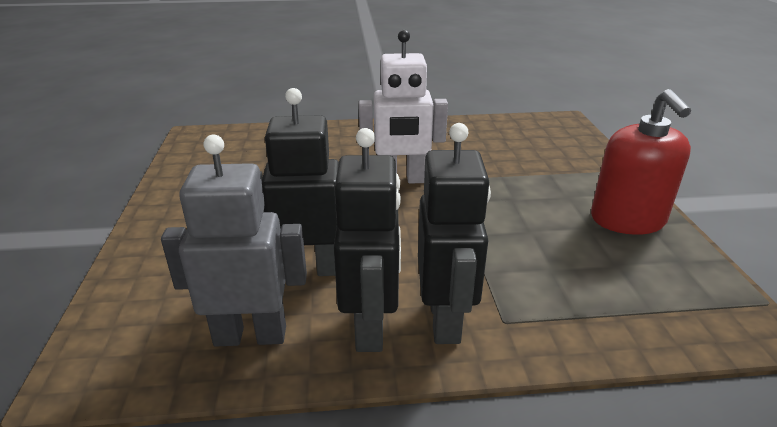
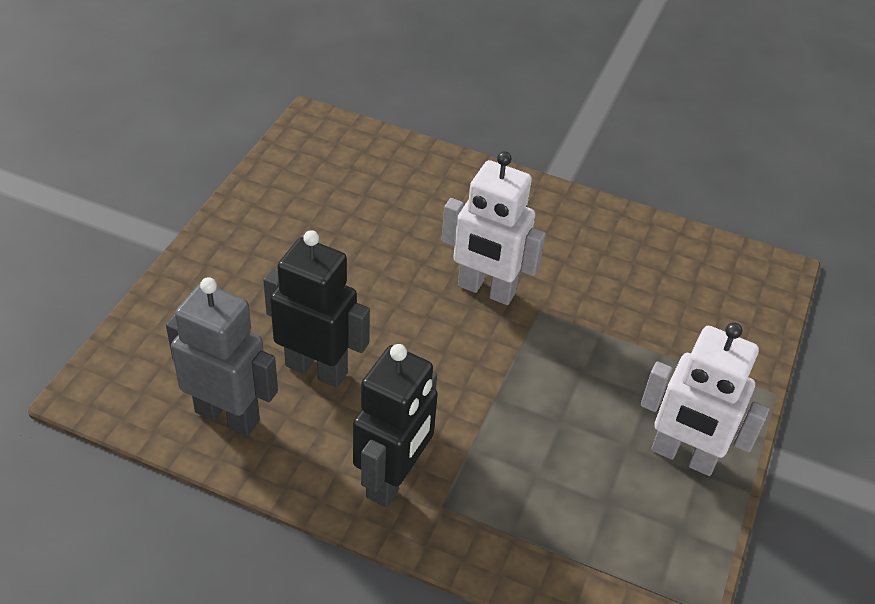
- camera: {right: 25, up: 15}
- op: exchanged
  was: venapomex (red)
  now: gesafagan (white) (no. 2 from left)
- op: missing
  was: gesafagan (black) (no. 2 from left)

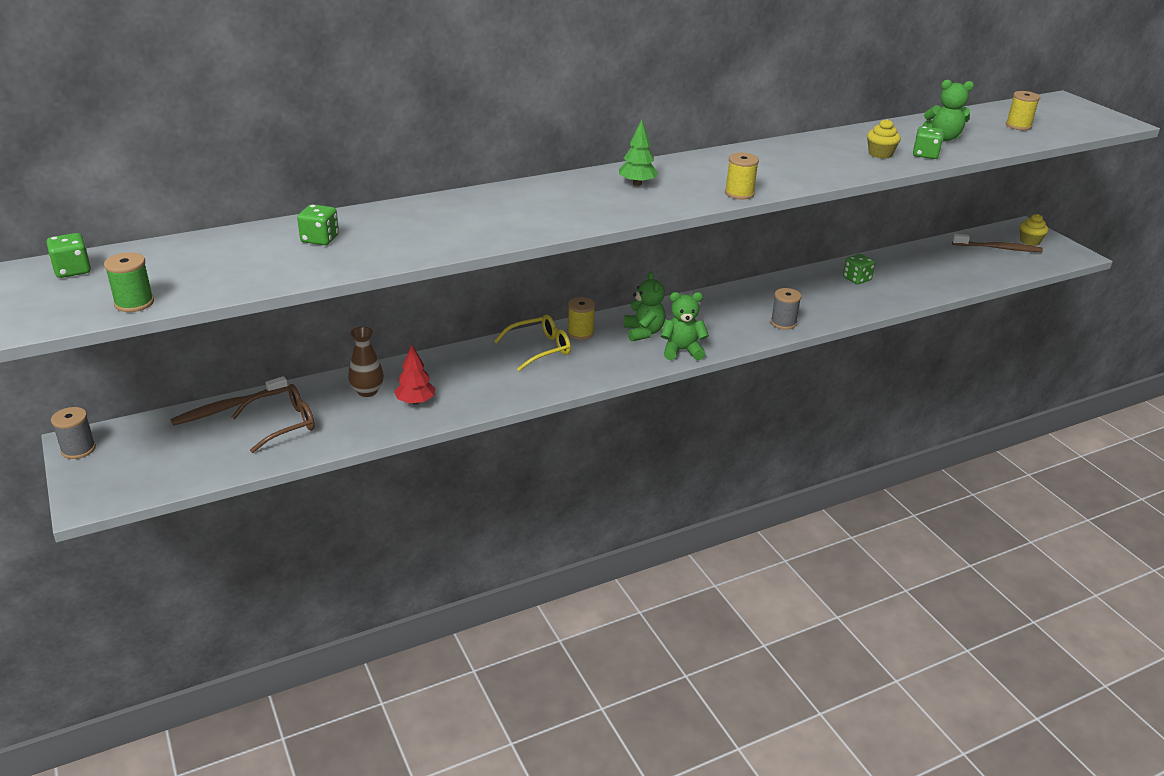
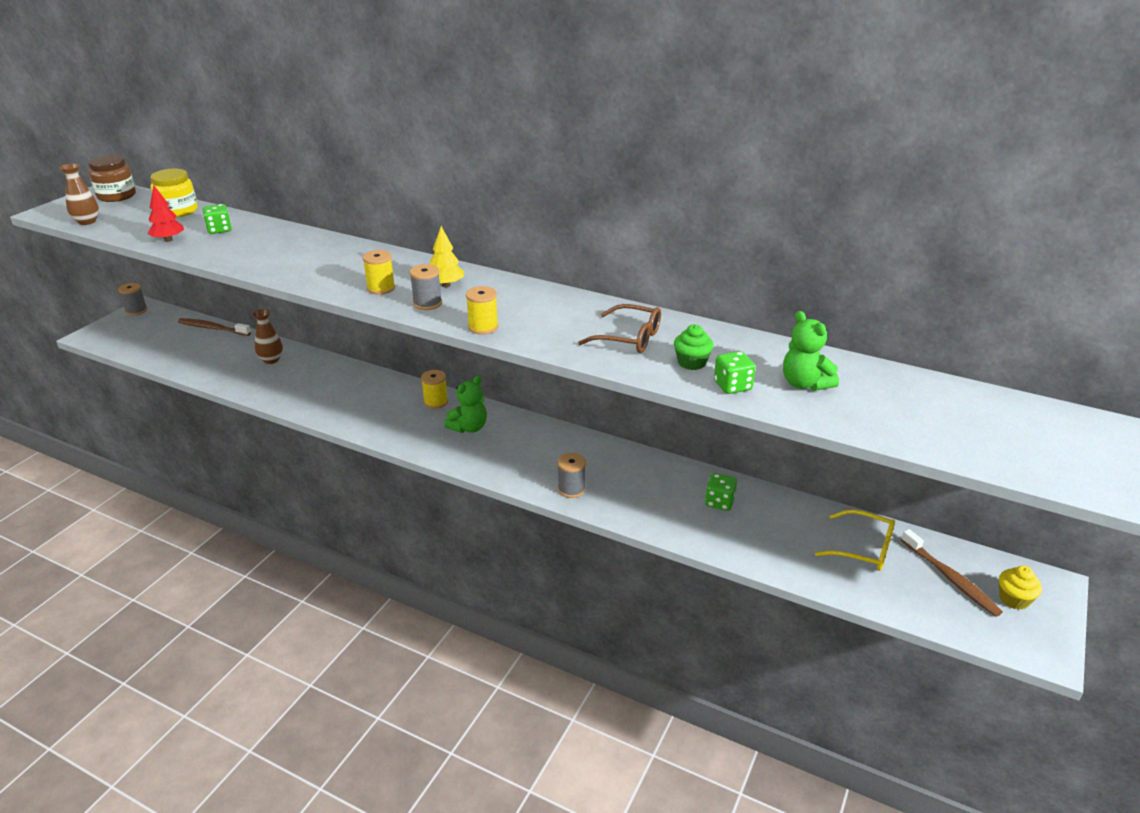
- camera: {right: 55, up: 0}
- op: relocated
  was: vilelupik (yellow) (no. 3 from left in the first image)
  now: vilelupik (yellow) (no. 1 from left)
- op: colour
  was: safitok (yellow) (no. 1 from left)
  now: safitok (green)
- op: colour
  was: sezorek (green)
  now: sezorek (yellow)
- op: exchanged
  was: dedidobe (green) (no. 1 from left)
  now: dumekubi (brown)
- op: exchanged
  was: vilelupik (green)
  now: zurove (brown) (no. 1 from left)
- op: missing
  was: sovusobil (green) (no. 2 from left)
- op: relocated
  was: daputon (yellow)
- op: relocated
  was: sezorek (red)
- op: relocated
  was: daputon (brown)
- op: appeared
  now: dumekubi (yellow)
- op: appeared
  now: vilelupik (grey) (no. 2 from left)

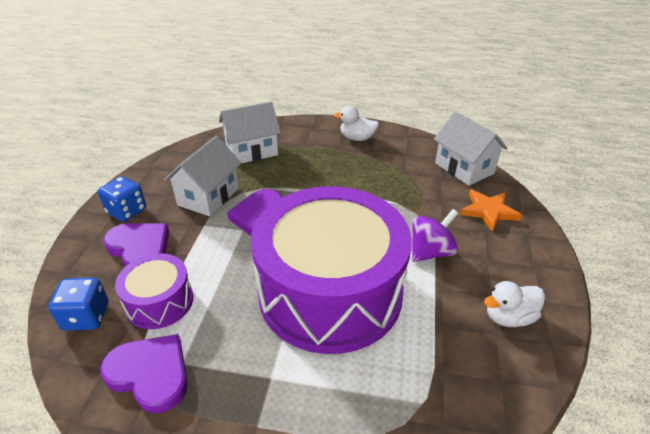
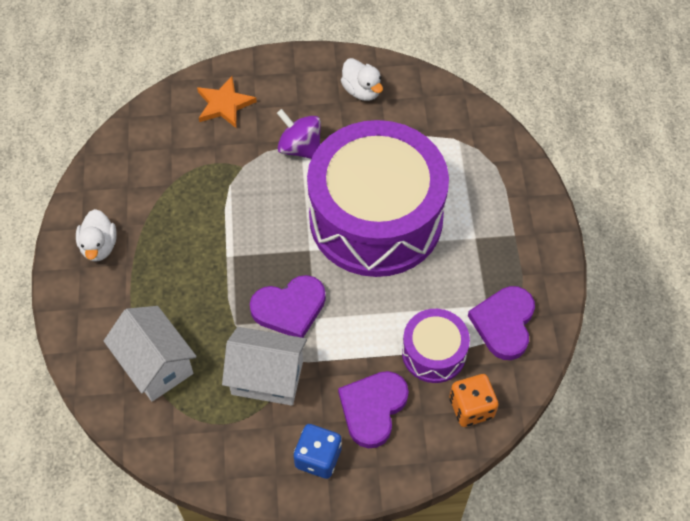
- camera: {right: -105, up: 20}
- op: missing
  was: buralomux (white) (no. 3 from left)
- op: colour
  was: dedidobe (blue) (no. 1 from left)
  now: dedidobe (orange)

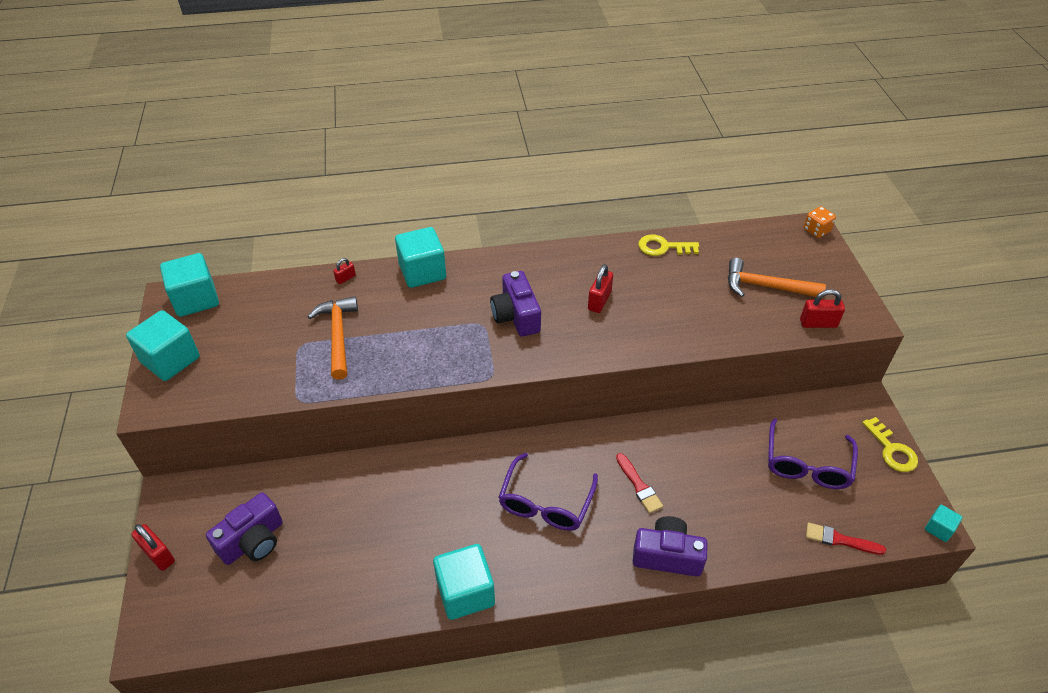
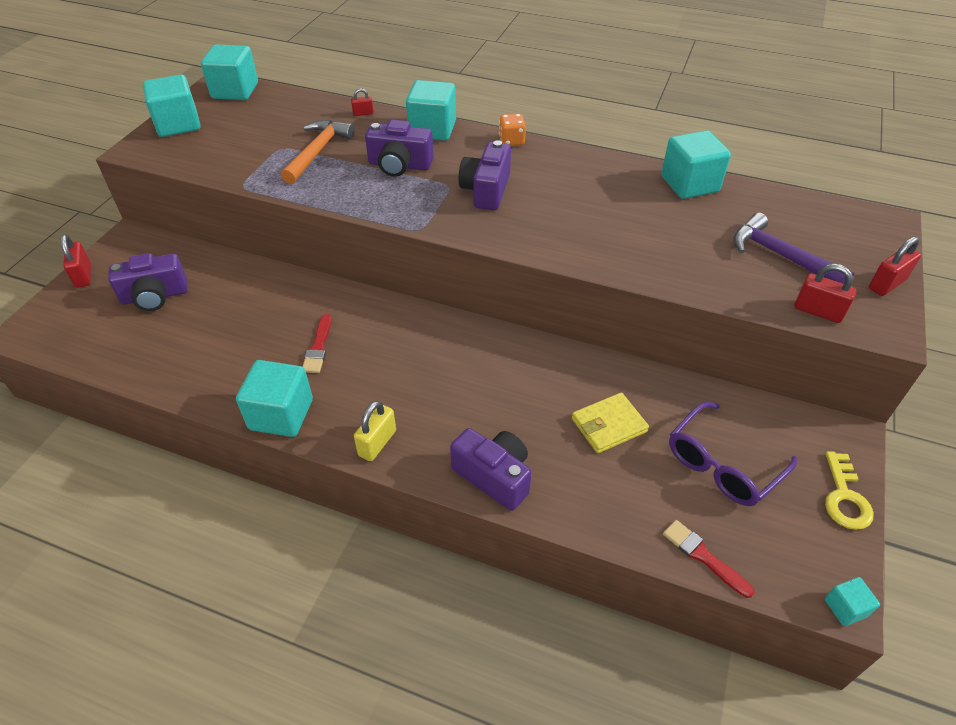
- camera: {right: 30, up: 0}
- op: relocated
  was: dedidobe (orange)
- op: exchanged
  was: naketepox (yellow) (no. 1 from left)
  now: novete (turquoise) (no. 5 from left)
- op: colour
  was: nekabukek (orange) (no. 2 from left)
  now: nekabukek (purple)
- op: relocated
  was: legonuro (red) (no. 3 from left in the first image)
  now: legonuro (red) (no. 4 from left)
- op: missing
  was: daputon (purple) (no. 1 from left)
- op: relocated
  was: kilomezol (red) (no. 1 from left)
- op: appeared
  now: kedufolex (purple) (no. 2 from left)
- op: appeared
  now: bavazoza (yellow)
- op: appeared
  now: legonuro (yellow)

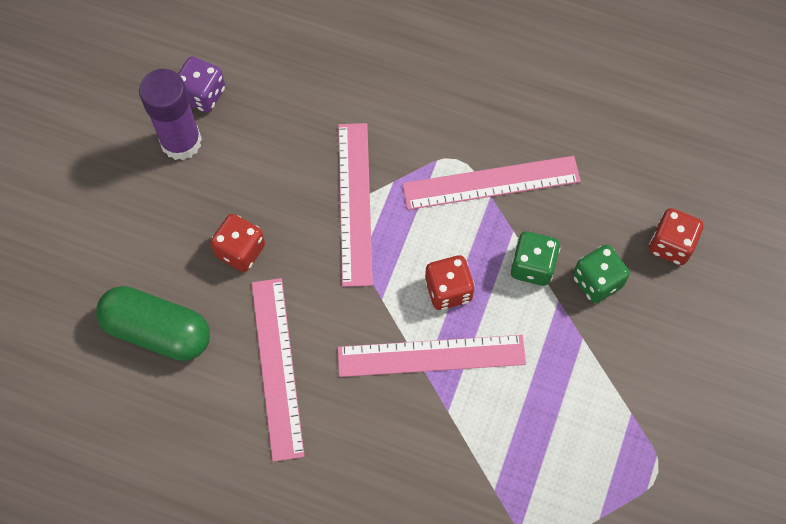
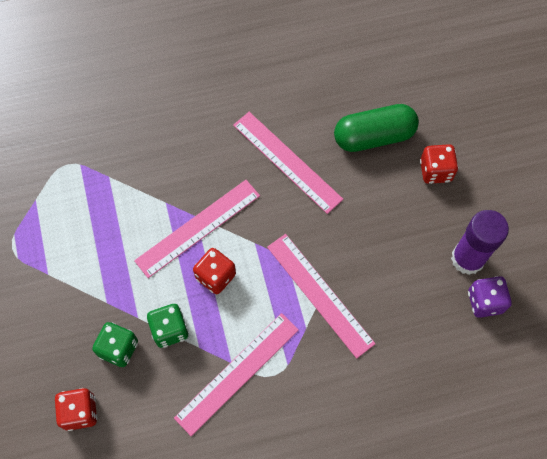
- camera: {right: 145, up: 0}
- op: relocated
  was: dedidobe (red) (no. 1 from left in the first image)
  now: dedidobe (red) (no. 3 from left)

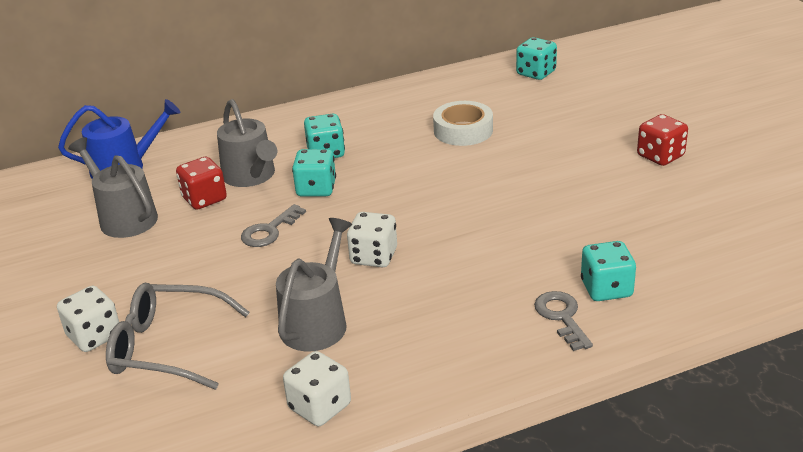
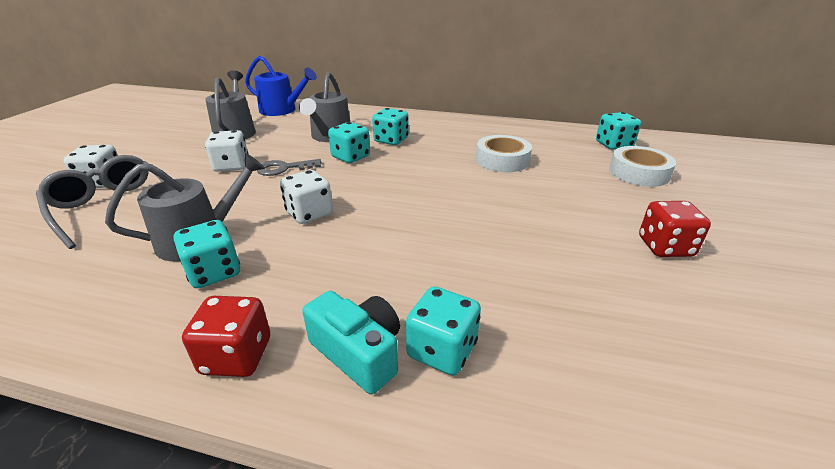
- camera: {right: 35, up: 0}
- op: relocated
  was: dedidobe (red) (no. 1 from left)
- op: exchanged
  was: naketepox (grey) (no. 2 from left)
  now: kedufolex (turquoise)
- op: relocated
  was: dedidobe (white) (no. 2 from left)
- op: appeared
  now: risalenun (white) (no. 2 from left)
- op: appeared
  now: dedidobe (turquoise) (no. 1 from left)

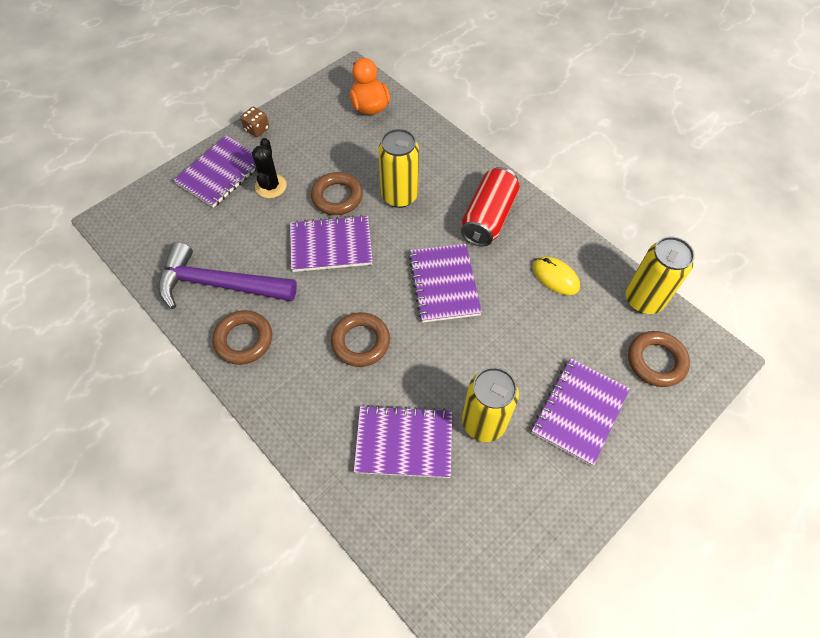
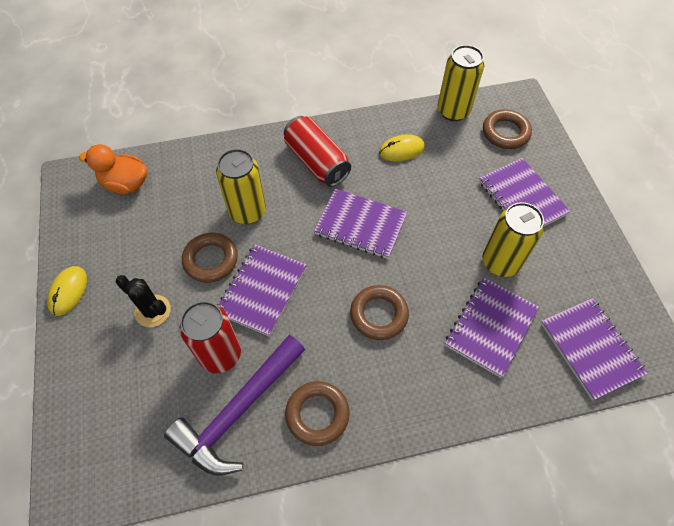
- camera: {right: -60, up: 0}
- op: exchanged
  was: dedidobe (brown)
  now: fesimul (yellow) (no. 1 from left)
- op: relocated
  was: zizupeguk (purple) (no. 1 from left in the first image)
  now: zizupeguk (purple) (no. 5 from left)
- op: appeared
  now: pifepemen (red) (no. 1 from left)

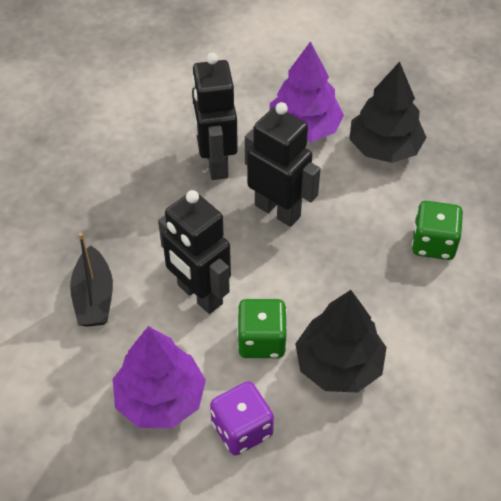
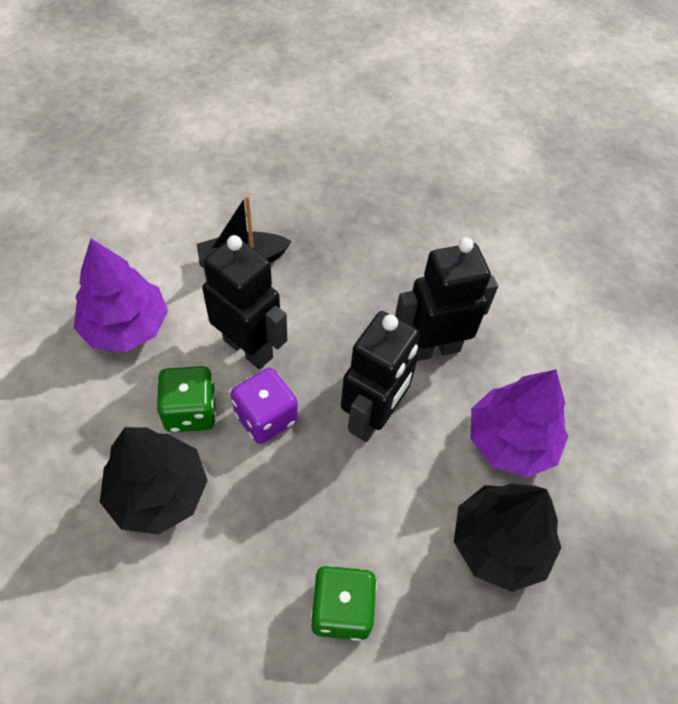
- camera: {right: 80, up: 5}
- op: spun
  was: gesafagan (black) (no. 1 from left)
  clockwise: 90
- op: relocated
  was: dedidobe (purple)

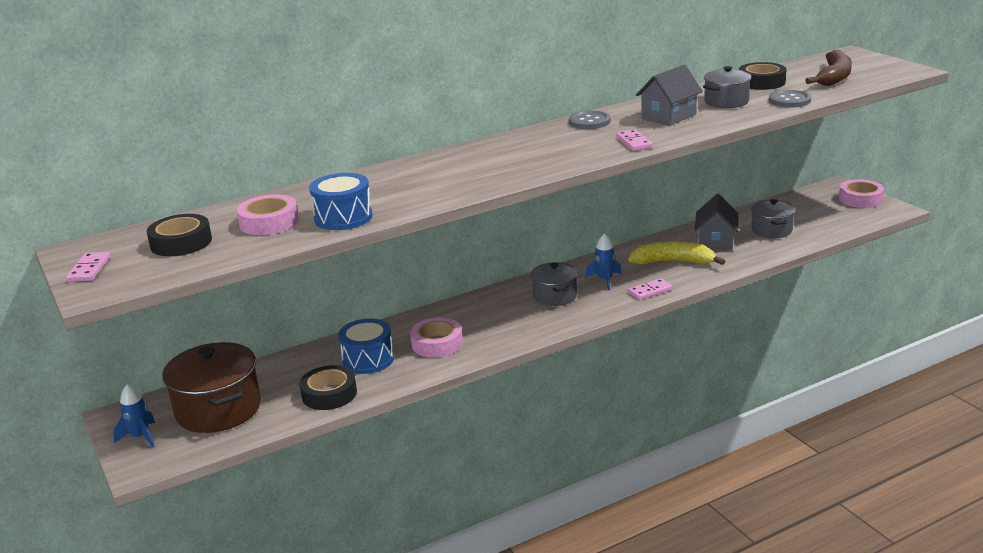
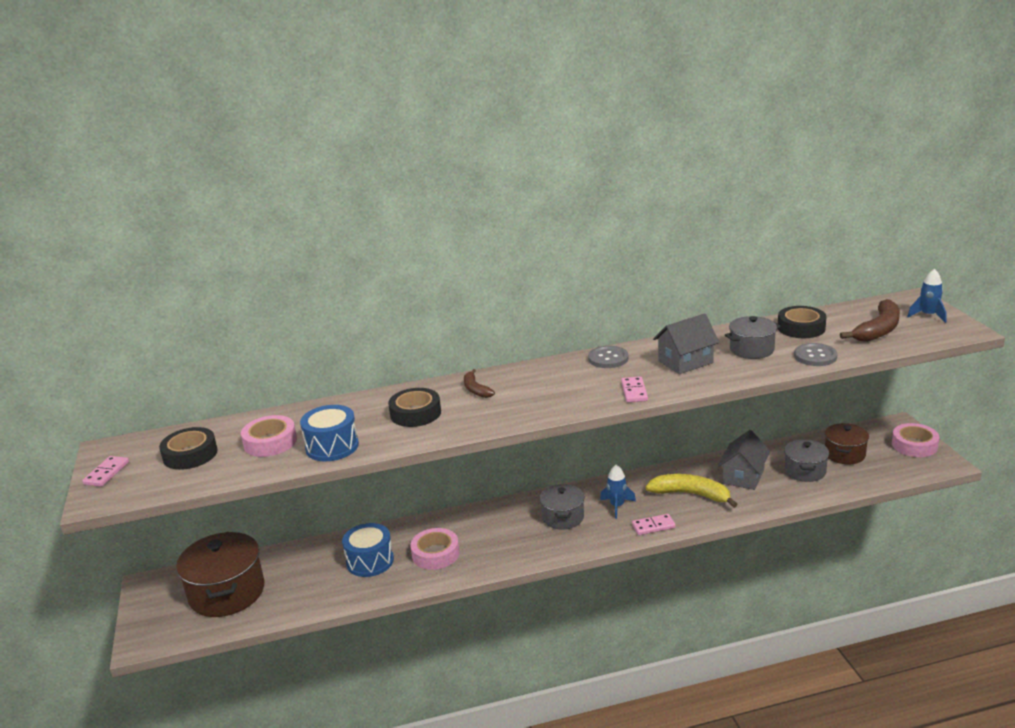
- camera: {right: 15, up: 0}
- op: relocated
  was: risalenun (black) (no. 2 from left)
- op: relocated
  was: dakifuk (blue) (no. 1 from left in the first image)
  now: dakifuk (blue) (no. 2 from left)
- op: appeared
  now: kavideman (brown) (no. 1 from left)
- op: appeared
  now: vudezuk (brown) (no. 2 from left)

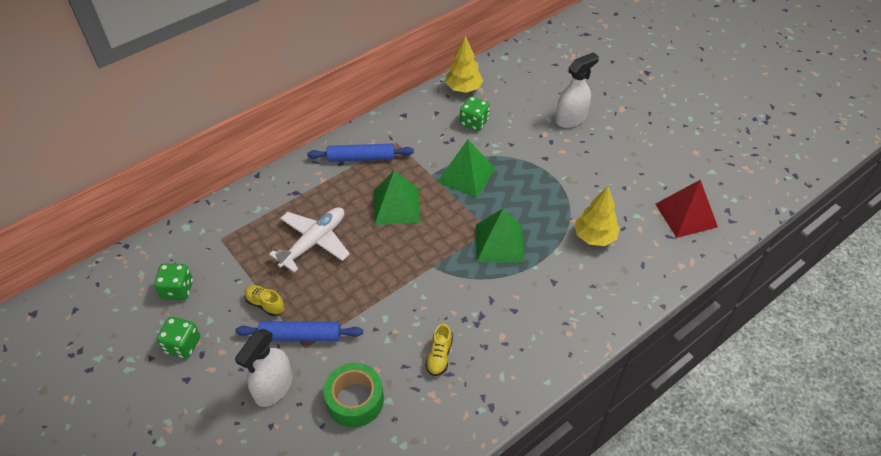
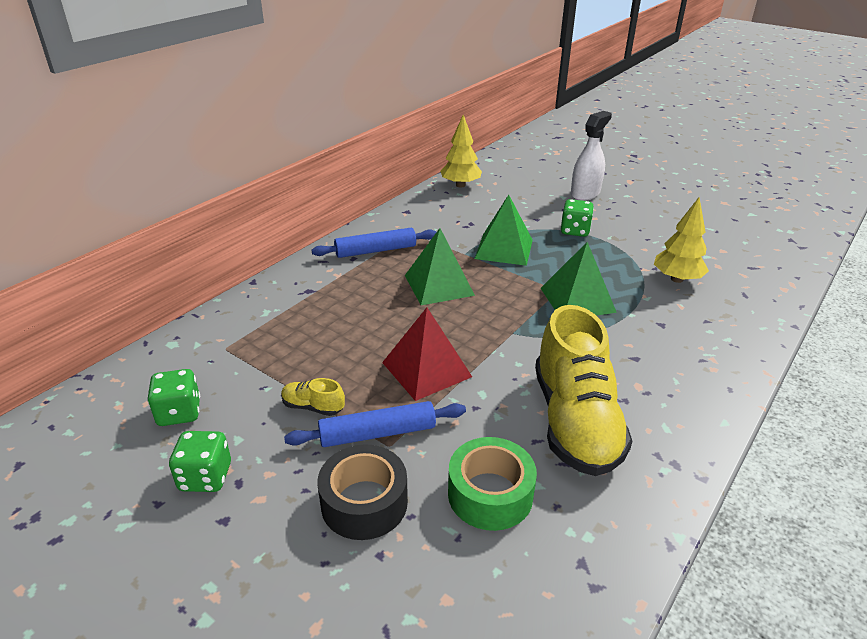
- camera: {right: -15, up: -15}
- op: relocated
  was: dedidobe (green) (no. 3 from left)
- op: relocated
  was: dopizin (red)
- op: missing
  was: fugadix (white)
- op: size
  was: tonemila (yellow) (no. 2 from left)
  ratio: 2.5
- op: exchanged
  was: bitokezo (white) (no. 1 from left)
  now: risalenun (black)

